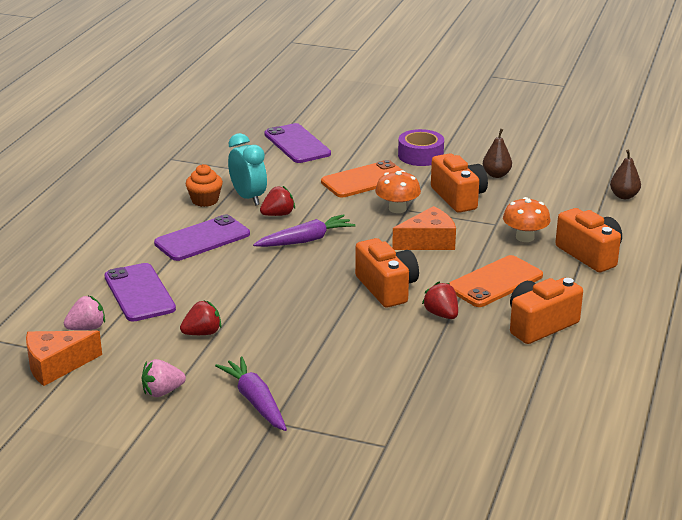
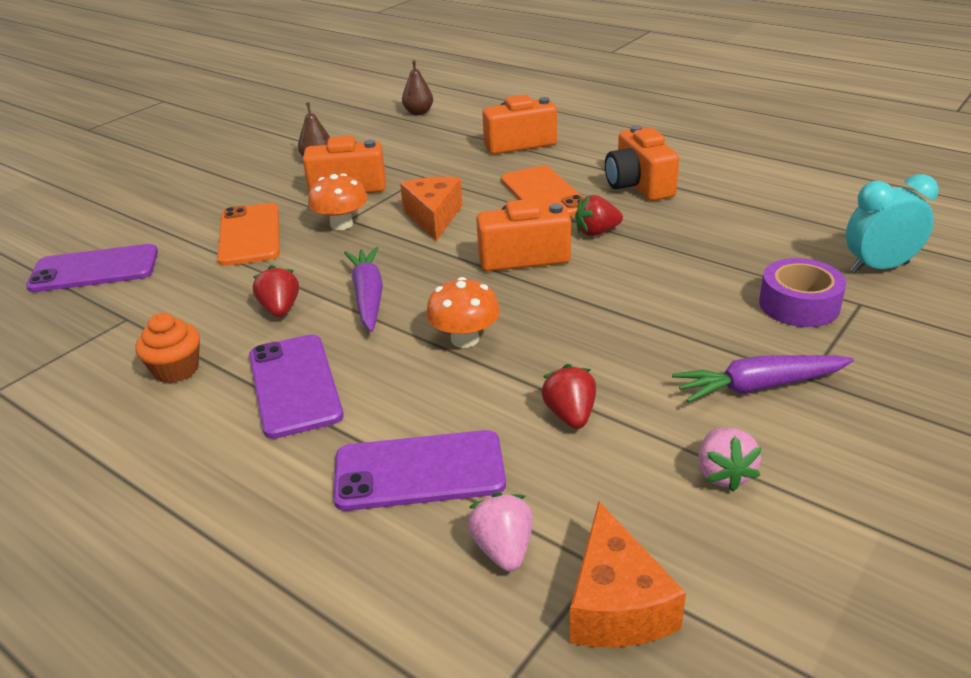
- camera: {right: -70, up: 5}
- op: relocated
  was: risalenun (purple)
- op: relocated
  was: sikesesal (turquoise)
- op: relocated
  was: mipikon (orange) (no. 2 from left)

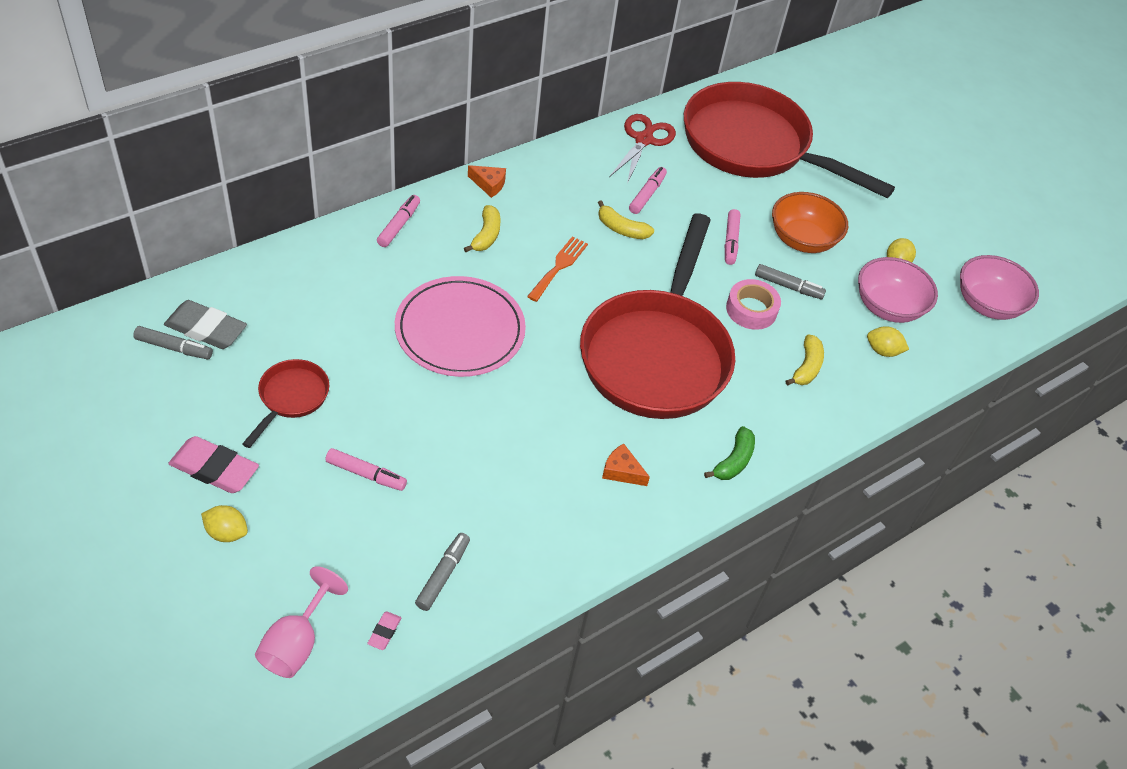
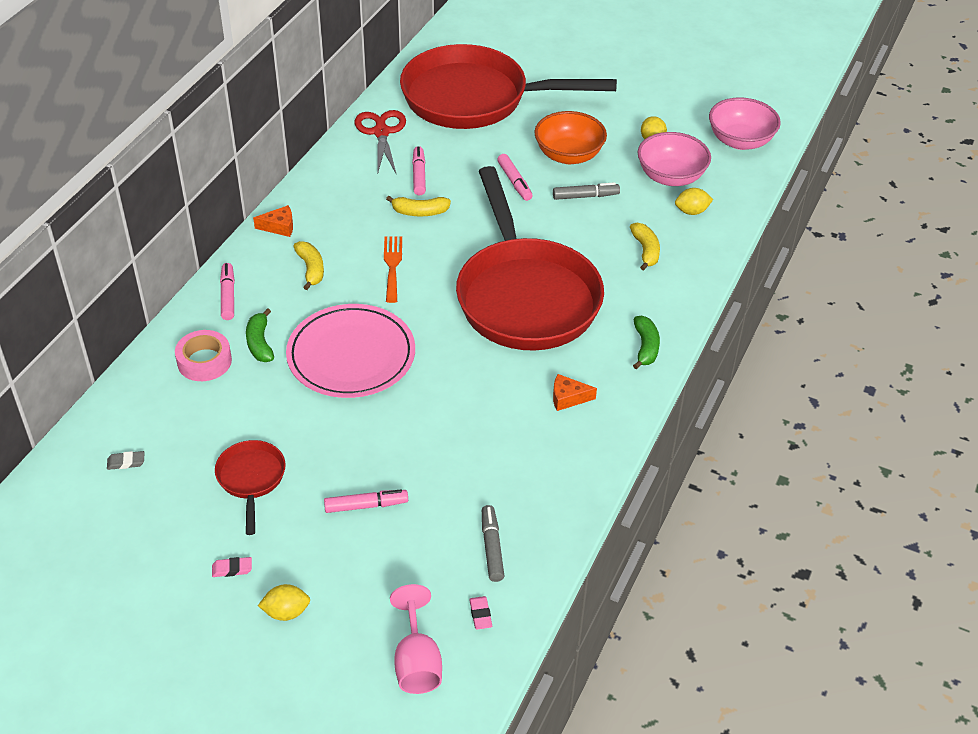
- camera: {right: -25, up: -5}
- op: relocated
  was: risalenun (pink)
- op: size
  was: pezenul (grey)
  ratio: 0.46
- op: missing
  was: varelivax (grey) (no. 1 from left)
- op: size
  was: pezenul (pink) (no. 1 from left)
  ratio: 0.46
- op: appeared
  now: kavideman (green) (no. 1 from left)

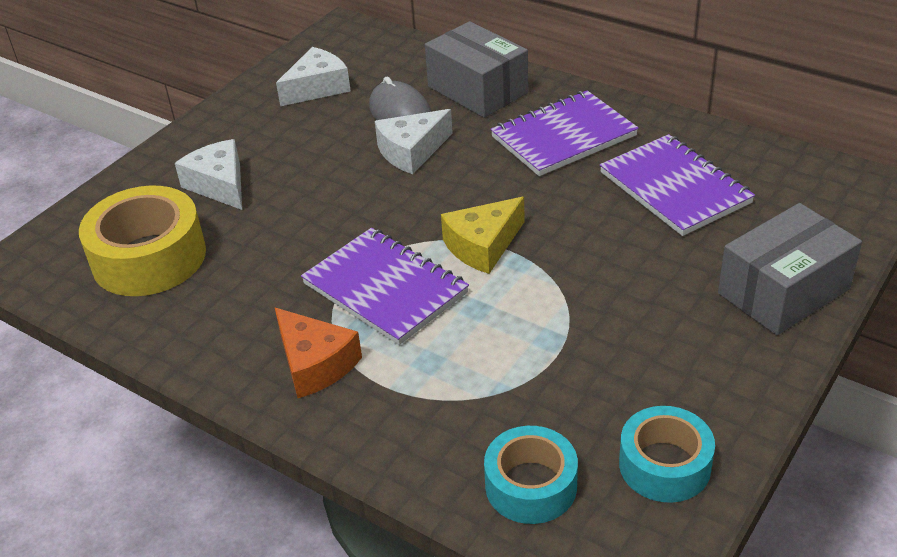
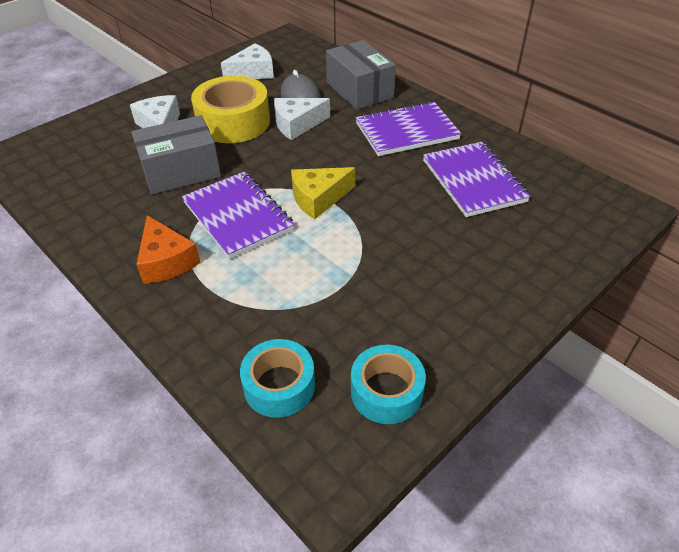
- camera: {right: 10, up: 5}
- op: relocated
  was: risalenun (yellow)
- op: relocated
  was: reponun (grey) (no. 2 from left in the first image)
  now: reponun (grey) (no. 1 from left)

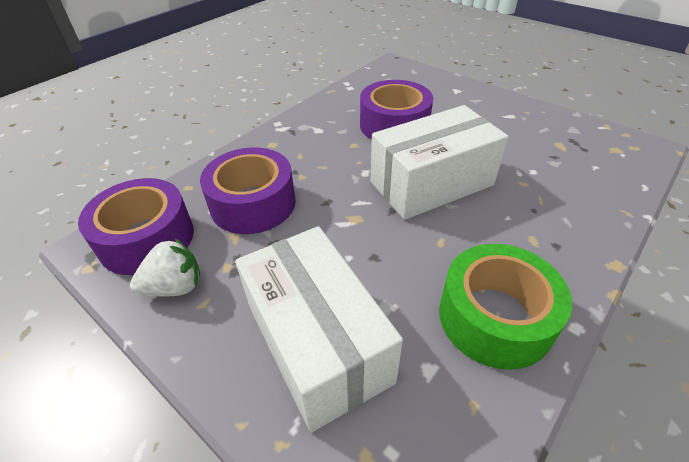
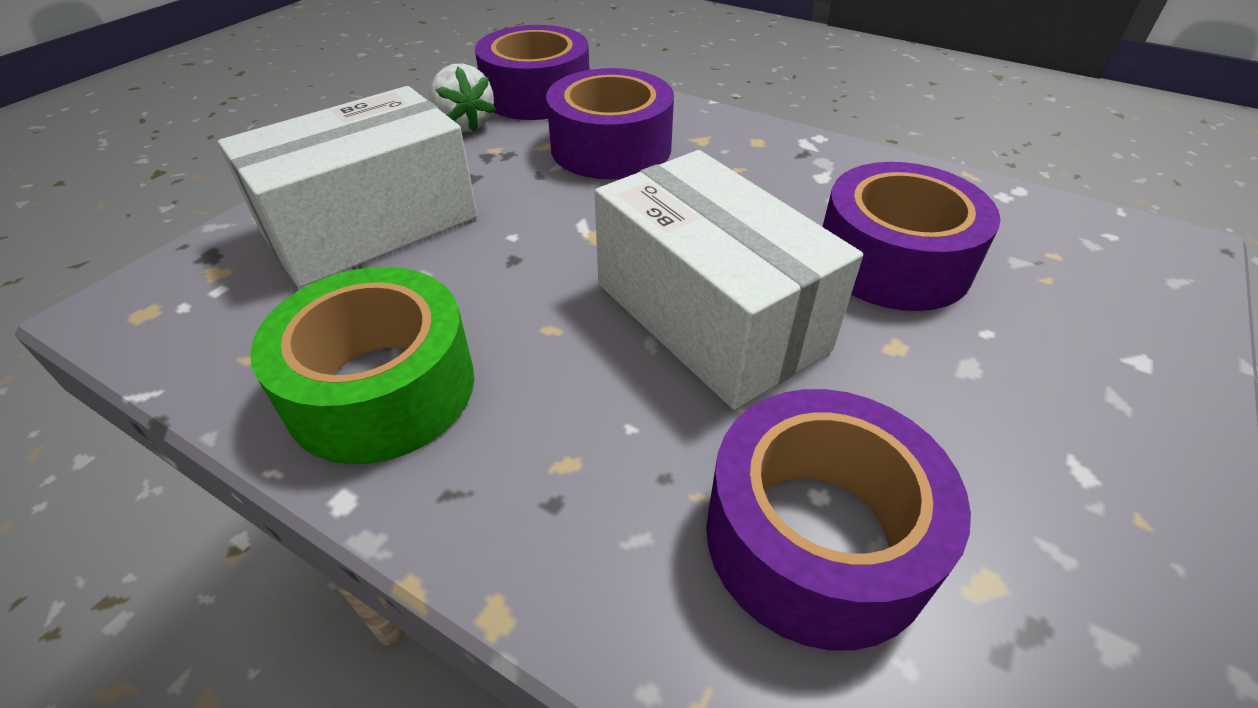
- camera: {right: 80, up: 0}
- op: appeared
  now: risalenun (purple) (no. 3 from left)

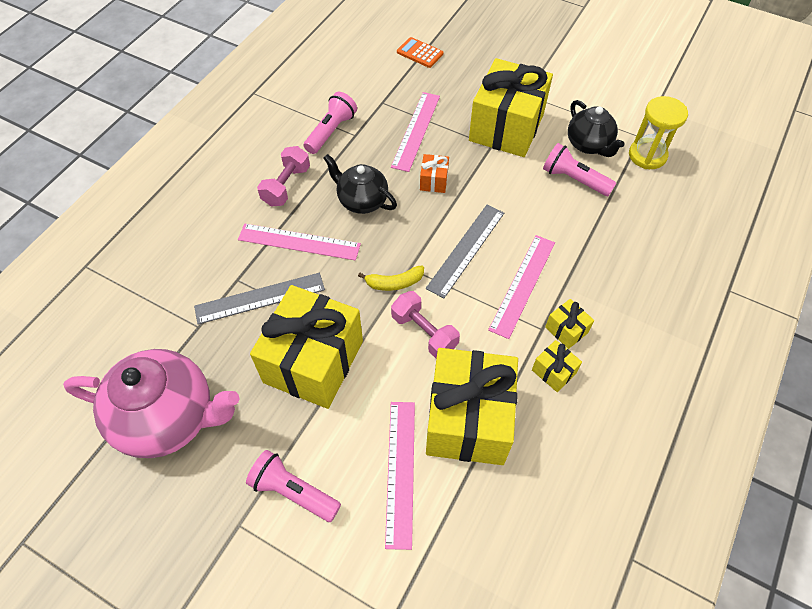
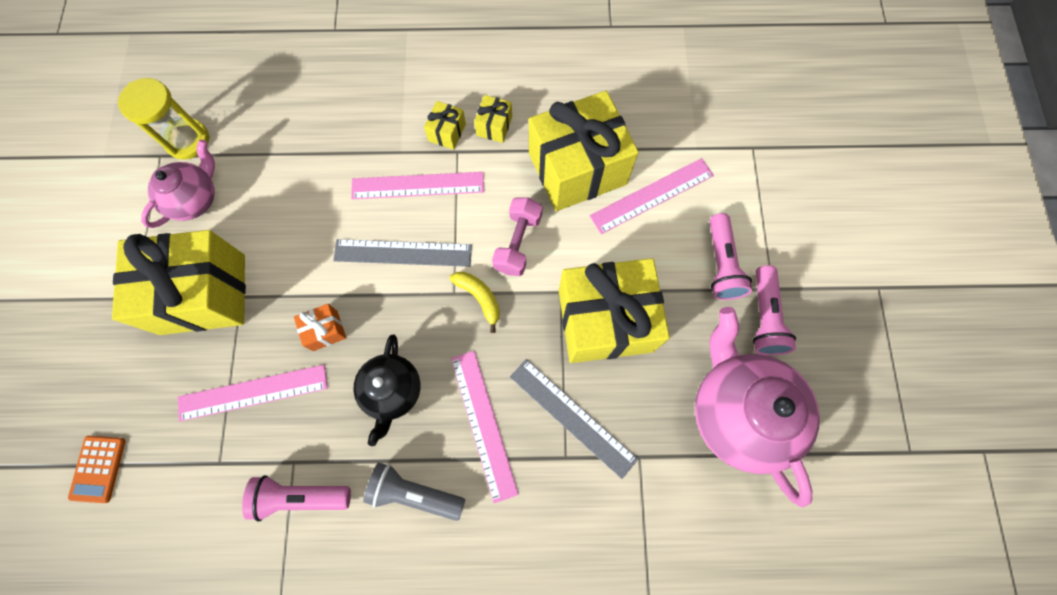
- camera: {right: -120, up: 15}
- op: colour
  was: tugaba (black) (no. 2 from left)
  now: tugaba (pink) (no. 1 from left)
- op: relocated
  was: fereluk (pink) (no. 3 from left)
- op: exchanged
  was: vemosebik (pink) (no. 1 from left)
  now: fereluk (grey)

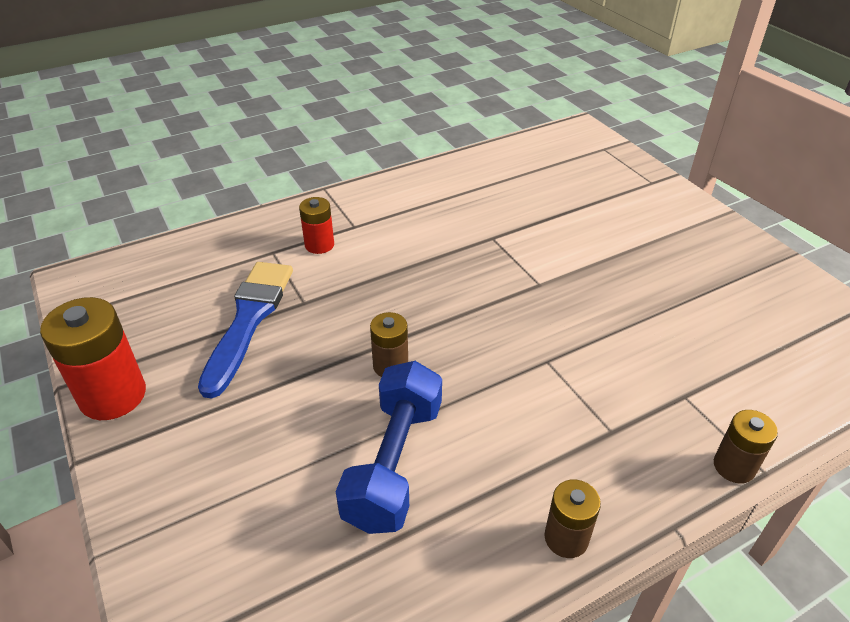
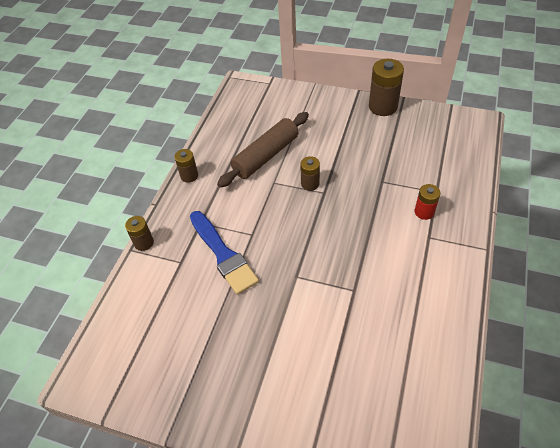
- camera: {right: 140, up: 10}
- op: relocated
  was: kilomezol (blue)
- op: colour
  was: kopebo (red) (no. 1 from left)
  now: kopebo (brown) (no. 4 from left)
- op: exchanged
  was: vemosebik (blue)
  now: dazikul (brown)

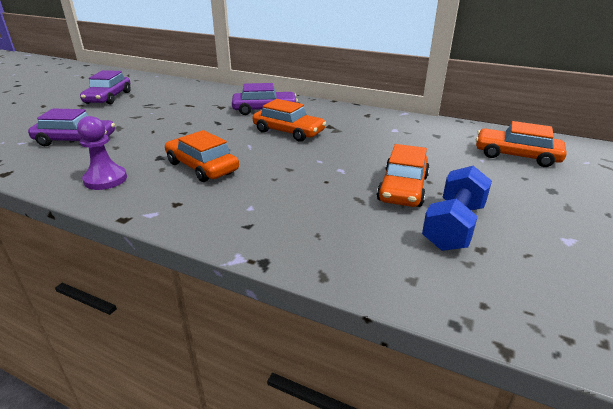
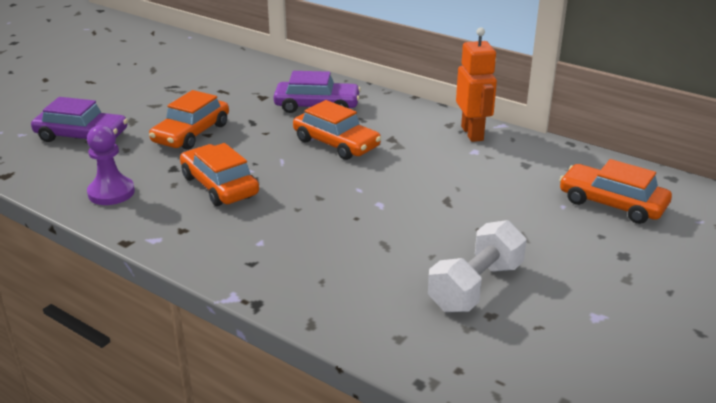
- camera: {right: 10, up: 0}
- op: missing
  was: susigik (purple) (no. 2 from left)
- op: relocated
  was: susigik (orange) (no. 3 from left in the first image)
  now: susigik (orange) (no. 1 from left)
- op: colour
  was: vemosebik (blue)
  now: vemosebik (white)
- op: appeared
  now: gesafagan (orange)

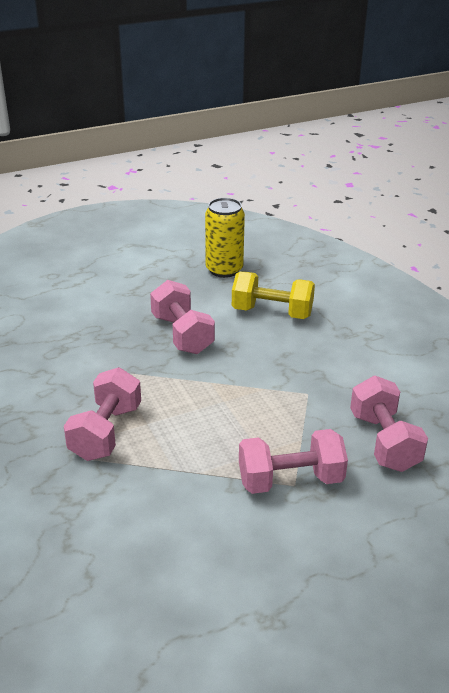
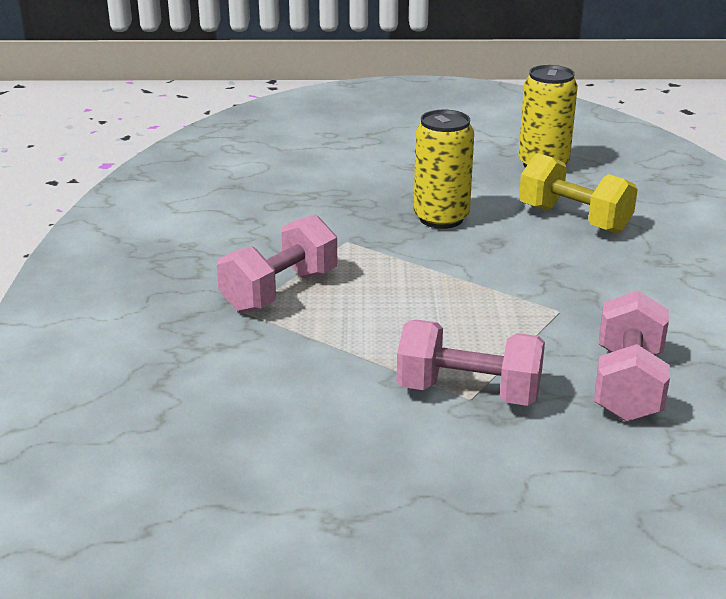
- camera: {right: 25, up: -5}
- op: exchanged
  was: vemosebik (pink) (no. 2 from left)
  now: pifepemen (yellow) (no. 1 from left)

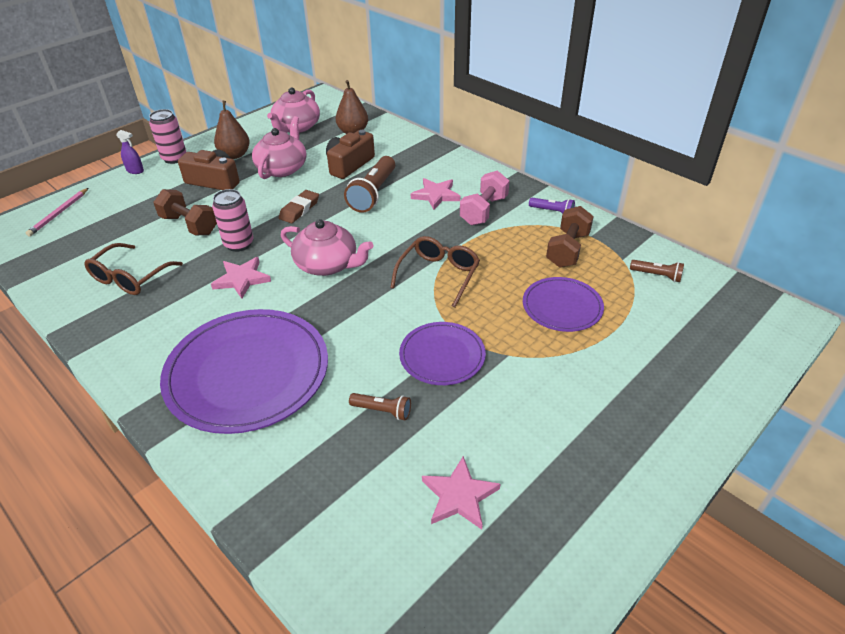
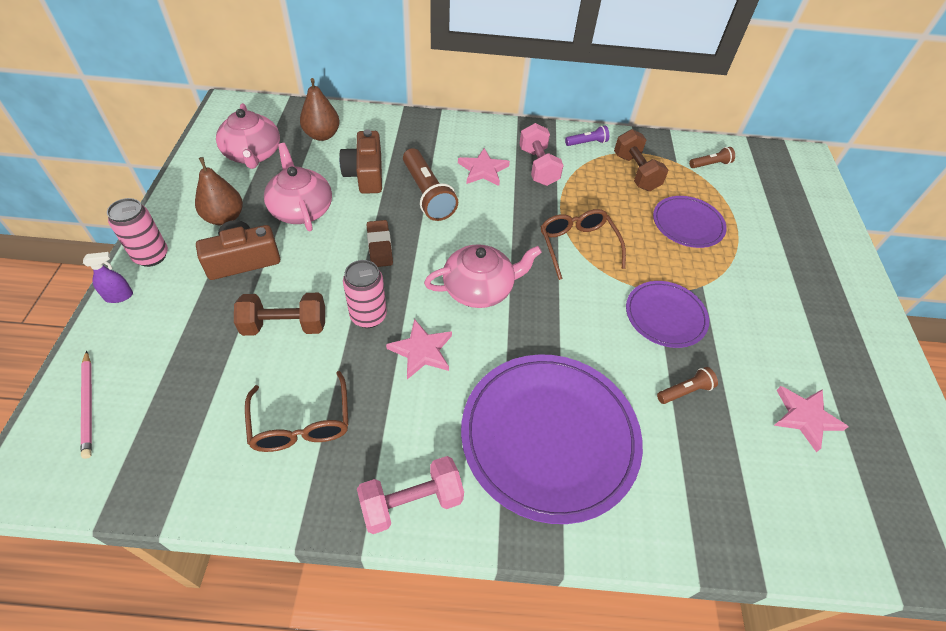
- camera: {right: -45, up: 10}
- op: appeared
  now: vemosebik (pink) (no. 1 from left)

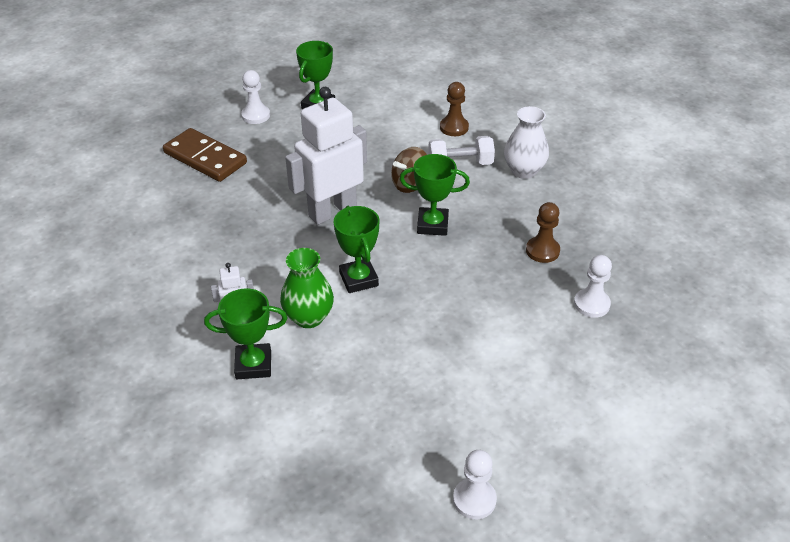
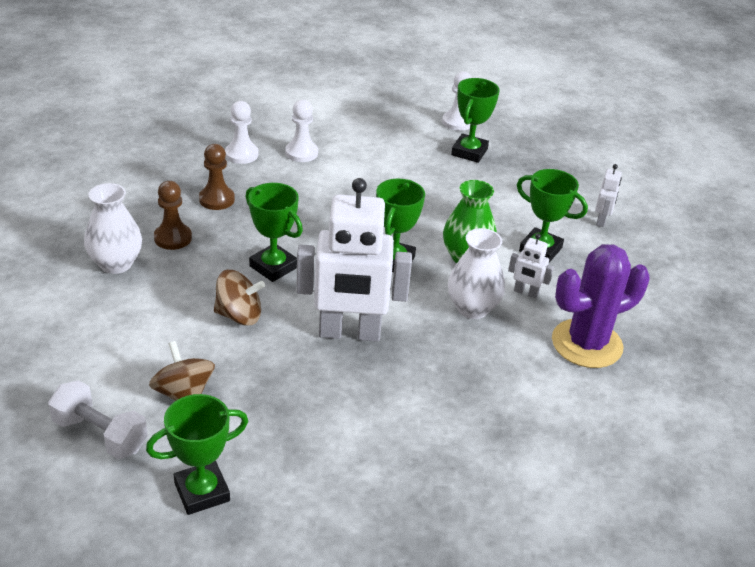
- camera: {right: -145, up: -5}
- op: relocated
  was: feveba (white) (no. 1 from left in the first image)
  now: feveba (white) (no. 2 from left)
- op: relocated
  was: feveba (brown) (no. 1 from left)
- op: missing
  was: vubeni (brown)
- op: relocated
  was: vemosebik (white)
- op: appeared
  now: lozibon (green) (no. 4 from left)
- op: appeared
  now: gesafagan (white) (no. 3 from left)
- op: appeared
  now: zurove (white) (no. 2 from left)
- op: appeared
  now: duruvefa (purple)
- op: appeared
  now: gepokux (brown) (no. 1 from left)

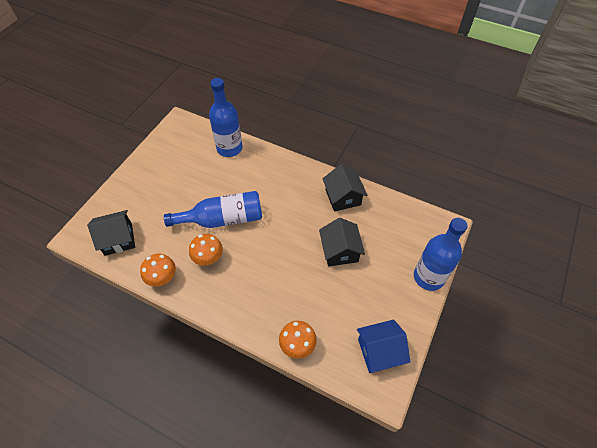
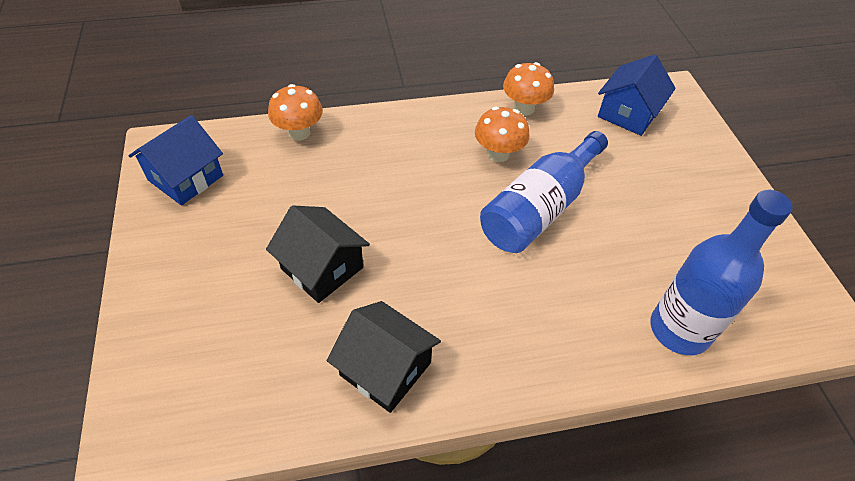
- camera: {right: 140, up: -5}
- op: colour
  was: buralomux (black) (no. 1 from left)
  now: buralomux (blue) (no. 2 from left)
- op: missing
  was: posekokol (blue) (no. 3 from left)

